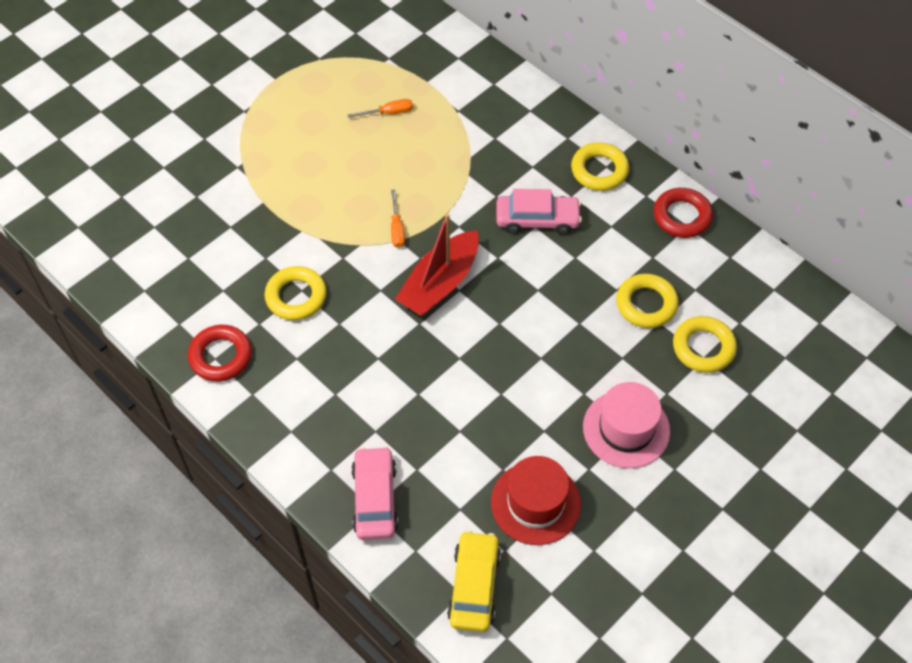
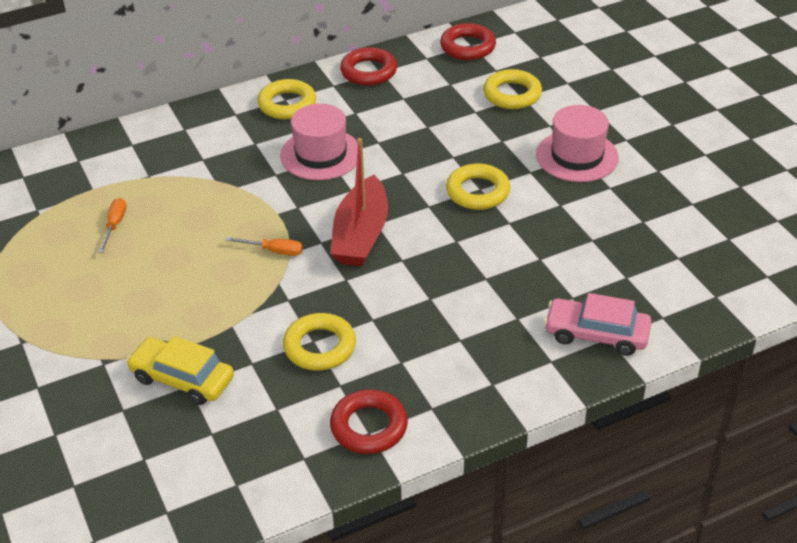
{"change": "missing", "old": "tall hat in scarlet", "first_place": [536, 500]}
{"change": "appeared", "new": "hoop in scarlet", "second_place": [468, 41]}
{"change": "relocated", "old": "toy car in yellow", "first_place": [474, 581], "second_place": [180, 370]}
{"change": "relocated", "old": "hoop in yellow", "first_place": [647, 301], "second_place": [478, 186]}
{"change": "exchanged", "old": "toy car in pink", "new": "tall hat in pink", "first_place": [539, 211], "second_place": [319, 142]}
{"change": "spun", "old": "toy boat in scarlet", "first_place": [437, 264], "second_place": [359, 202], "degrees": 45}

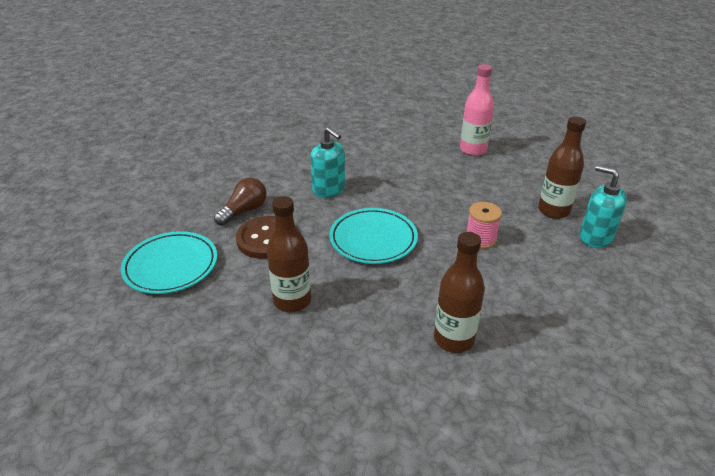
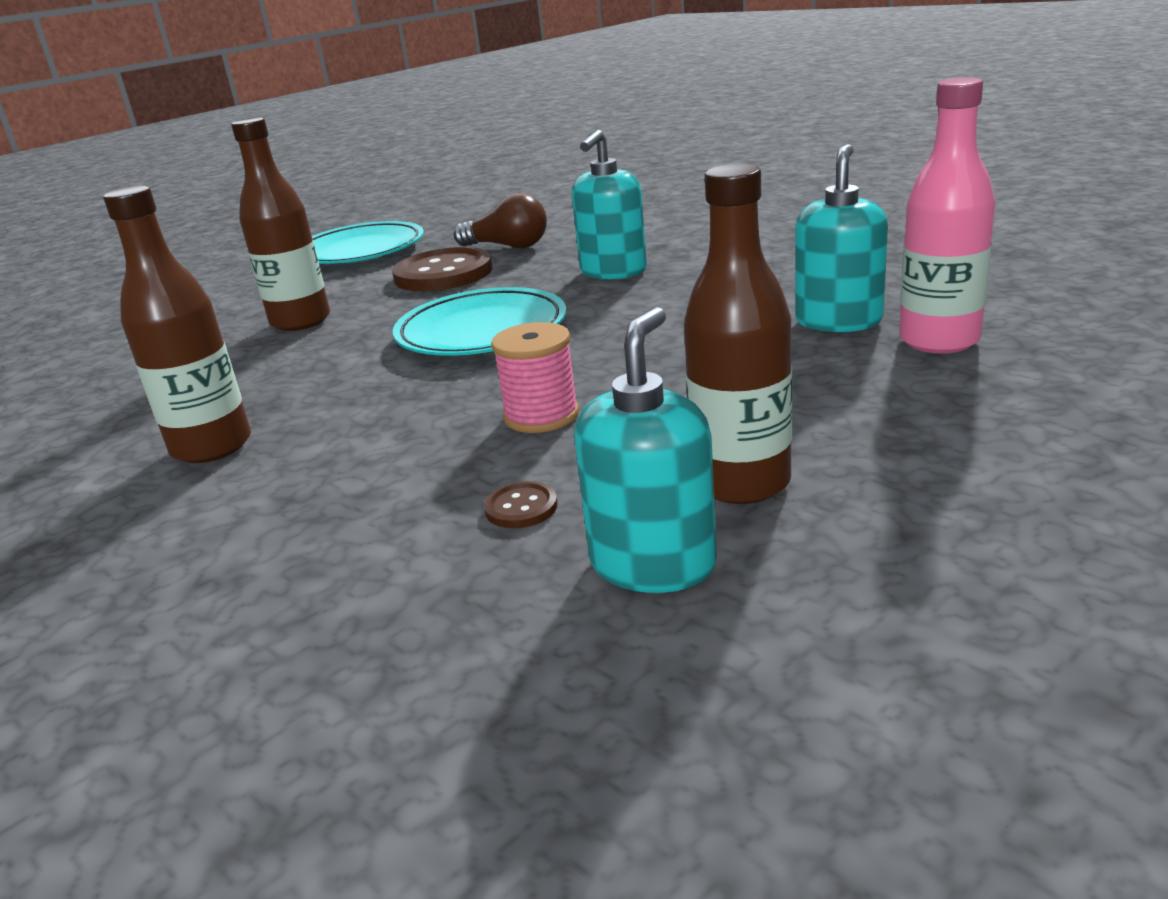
{"change": "appeared", "new": "button in brown", "second_place": [521, 504]}
{"change": "appeared", "new": "soap dispenser in teal", "second_place": [841, 238]}

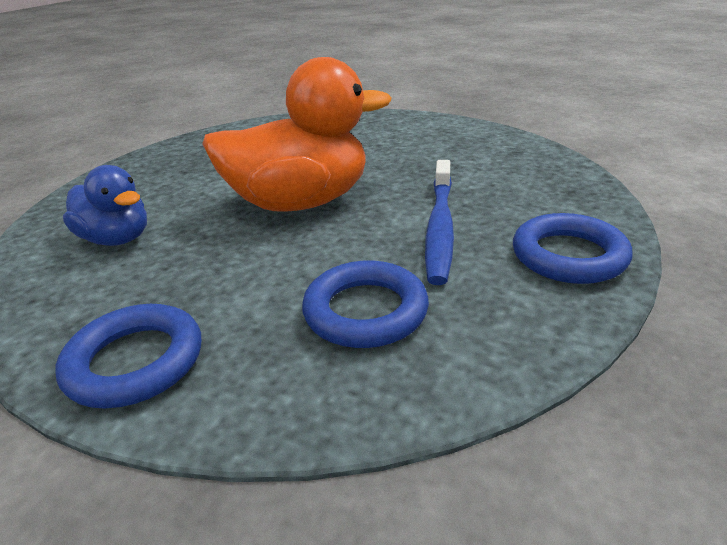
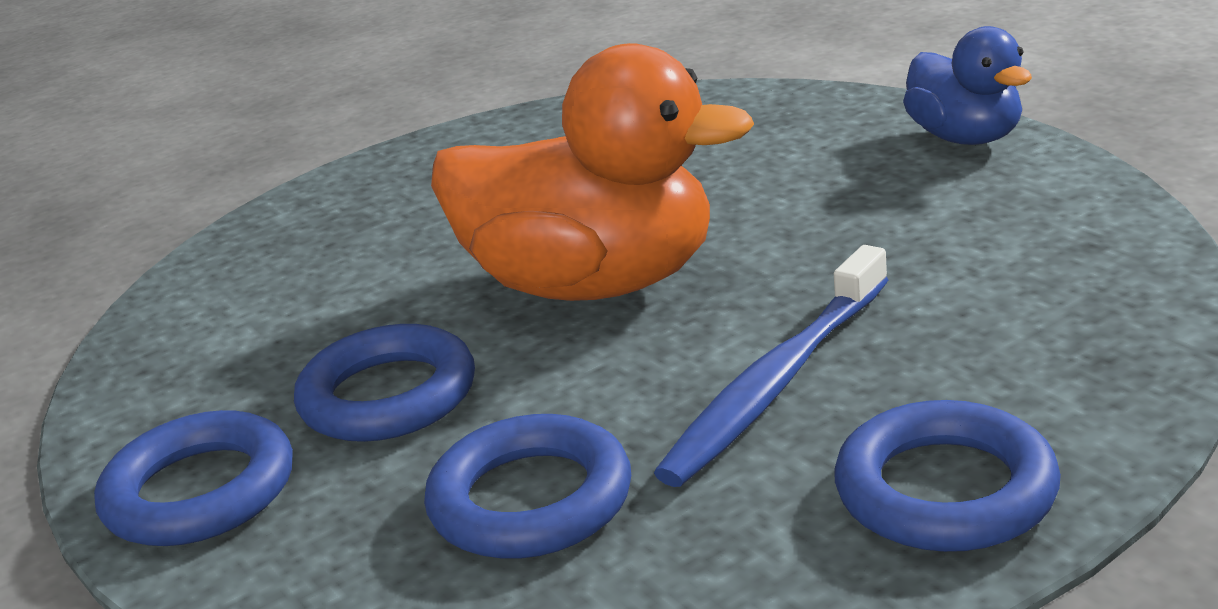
{"change": "appeared", "new": "hoop in cobalt", "second_place": [384, 383]}
{"change": "relocated", "old": "duck in cobalt", "first_place": [105, 205], "second_place": [967, 85]}

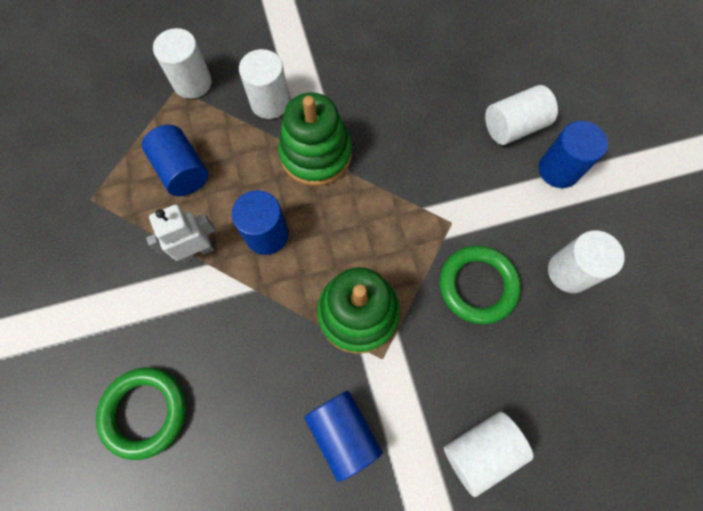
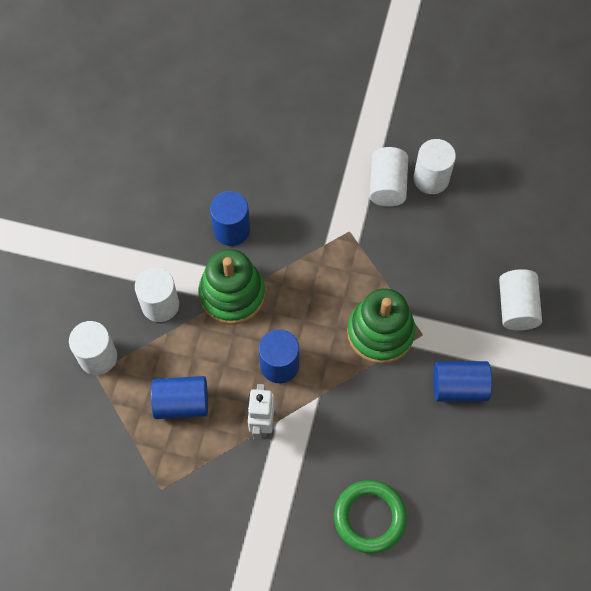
{"change": "missing", "old": "hoop in leaf-green", "first_place": [480, 284]}
{"change": "relocated", "old": "solid cylinder in snow-white", "first_place": [521, 115], "second_place": [388, 177]}
{"change": "relocated", "old": "solid cylinder in cobalt", "first_place": [573, 154], "second_place": [230, 218]}

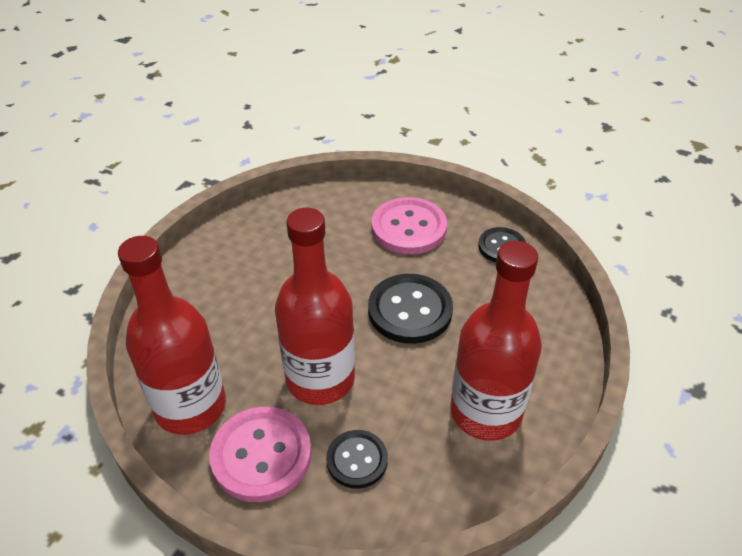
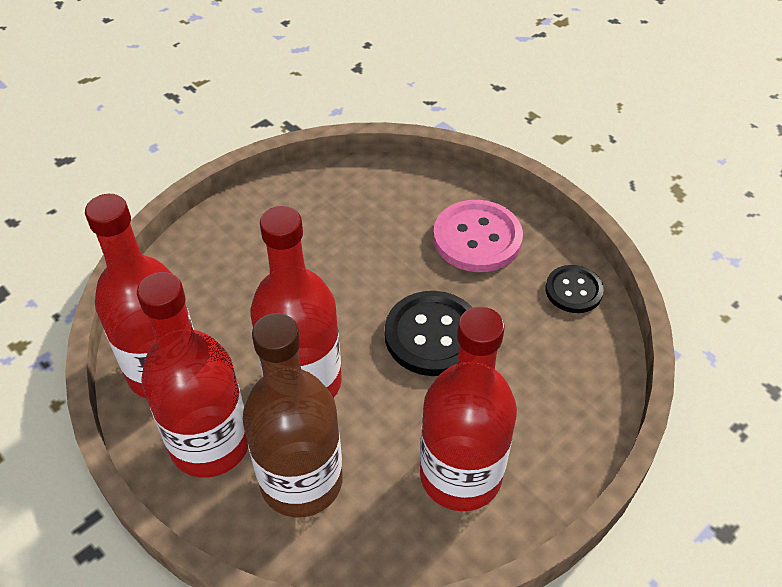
{"change": "exchanged", "old": "button in pink", "new": "bottle in scarlet", "first_place": [260, 454], "second_place": [192, 375]}
{"change": "exchanged", "old": "button in ebony", "new": "bottle in brown", "first_place": [357, 459], "second_place": [293, 415]}

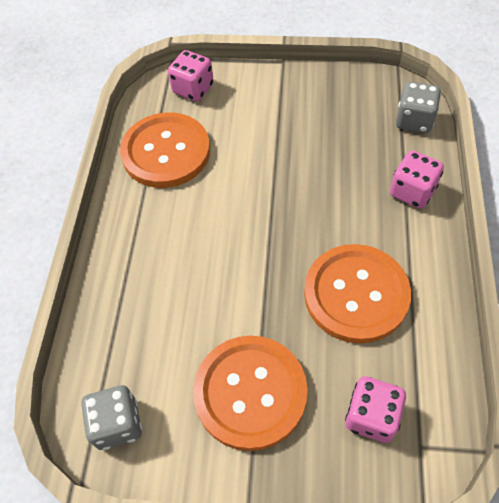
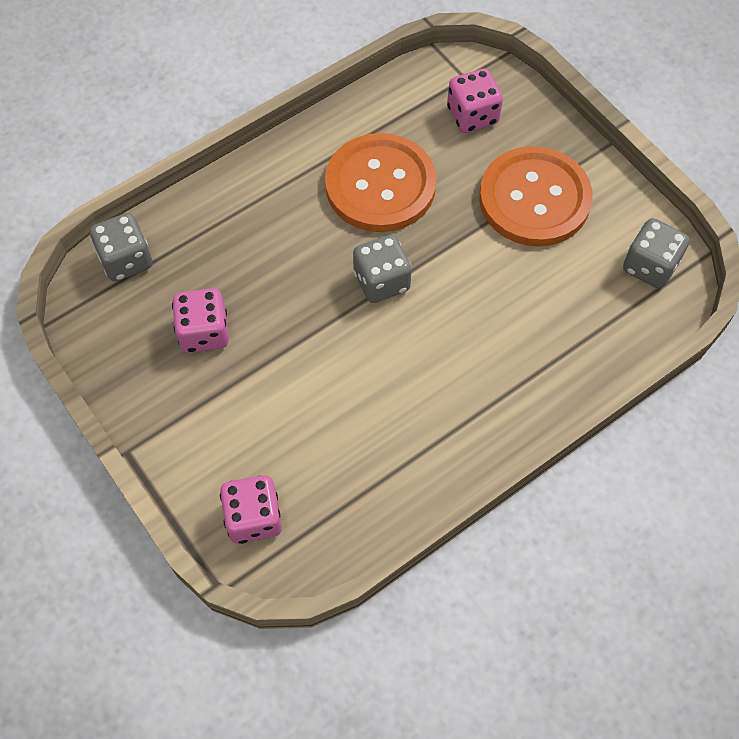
{"change": "missing", "old": "button in orange-coloured", "first_place": [165, 150]}
{"change": "appeared", "new": "game die in gray", "second_place": [382, 269]}
{"change": "relocated", "old": "game die in pink", "first_place": [417, 179], "second_place": [200, 320]}

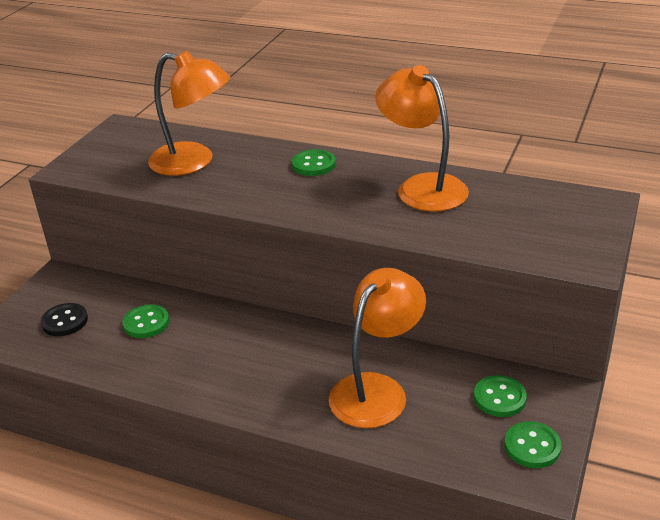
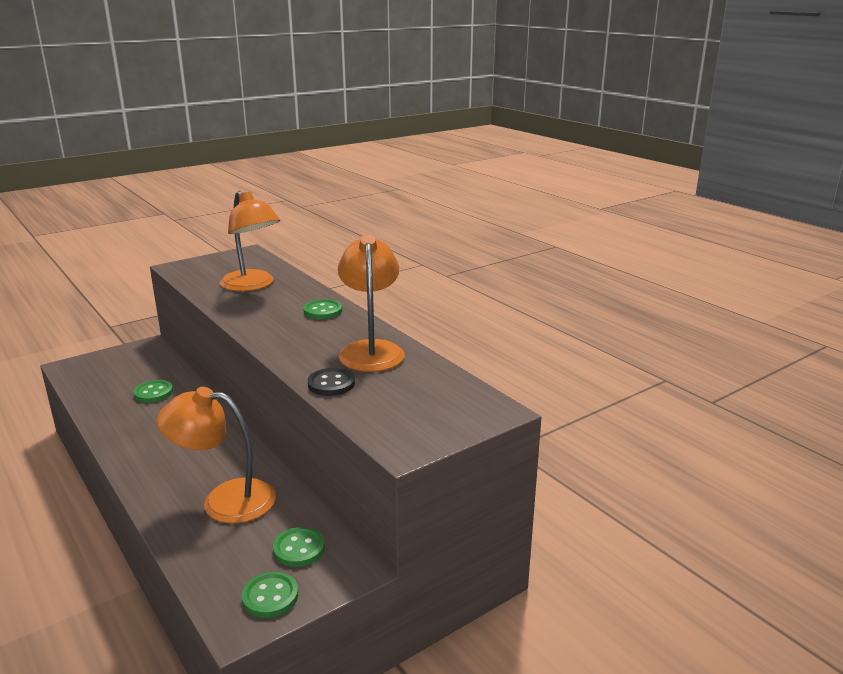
{"change": "relocated", "old": "button in ebony", "first_place": [64, 319], "second_place": [331, 382]}
{"change": "spun", "old": "reading lamp in orange-coloured", "first_place": [377, 348], "second_place": [216, 455], "degrees": -150}

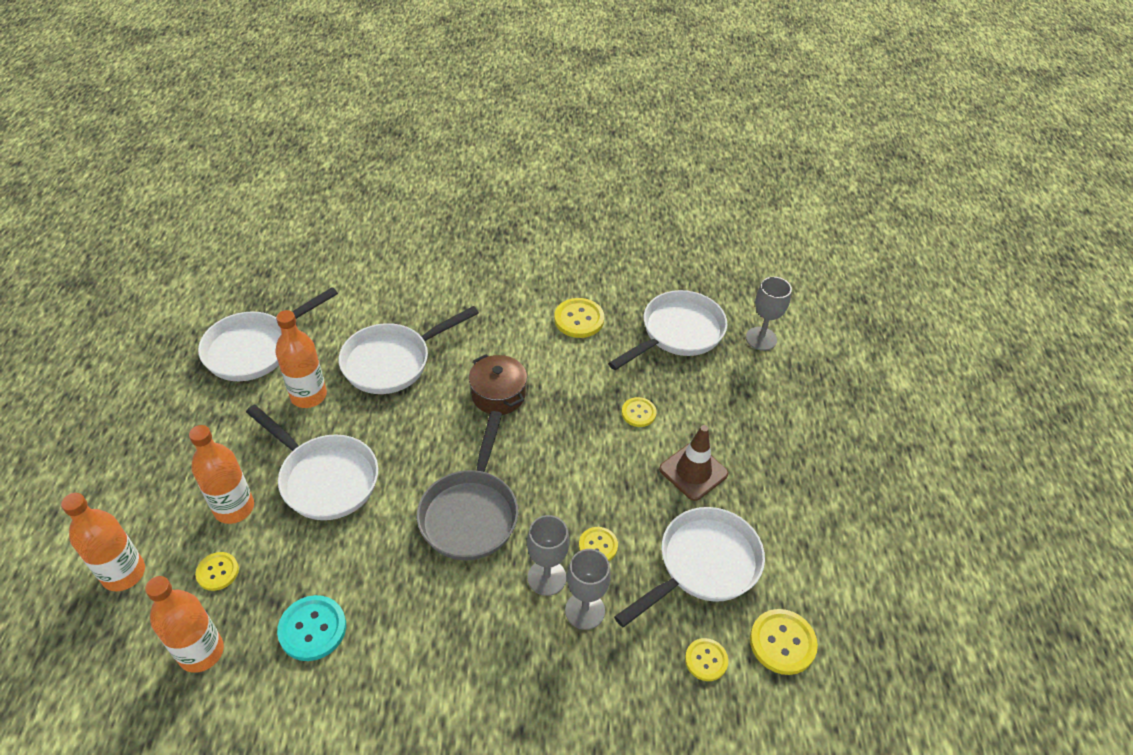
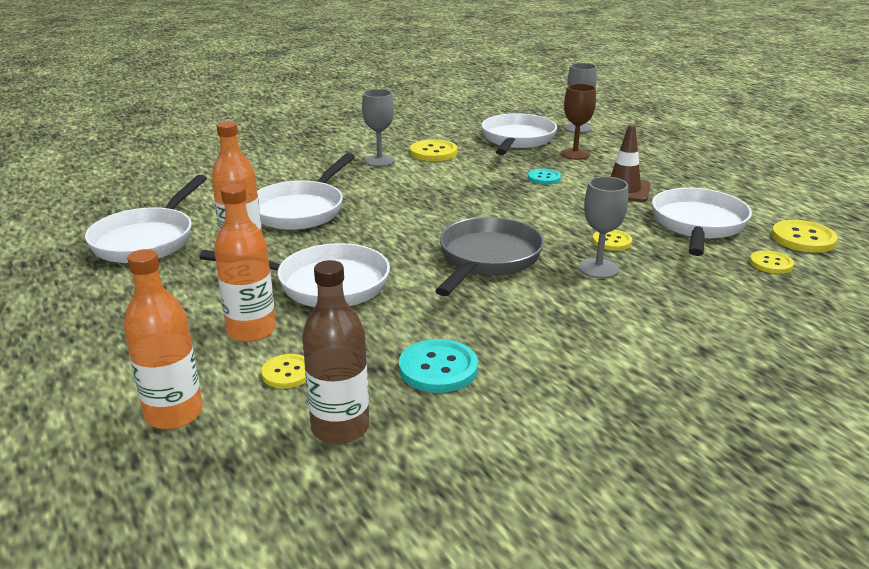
{"change": "missing", "old": "pot in brown", "first_place": [498, 384]}
{"change": "appeared", "new": "chalice in brown", "second_place": [578, 122]}
{"change": "relocated", "old": "chalice in gray", "first_place": [588, 589], "second_place": [378, 128]}
{"change": "colour", "old": "bottle in orange-coloured", "new": "bottle in brown", "first_place": [184, 624], "second_place": [336, 352]}
{"change": "colour", "old": "button in yellow", "new": "button in teal", "first_place": [639, 412], "second_place": [544, 177]}
{"change": "spun", "old": "skillet in gray", "first_place": [467, 486], "second_place": [489, 256], "degrees": -135}

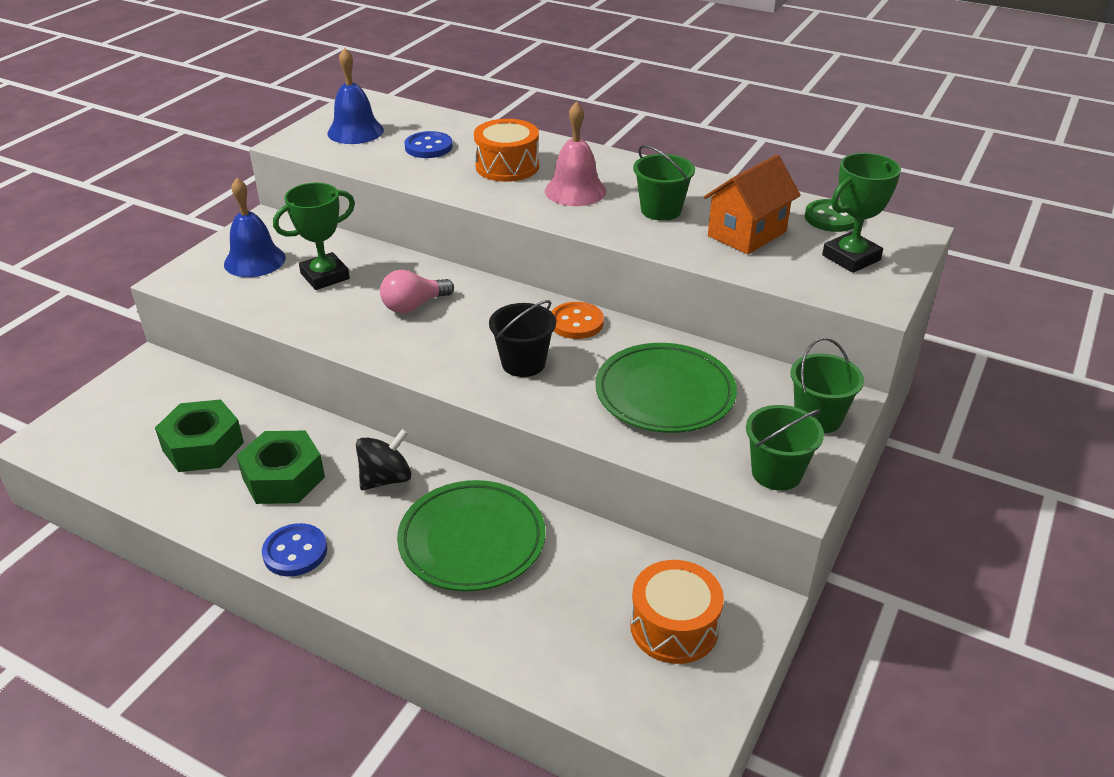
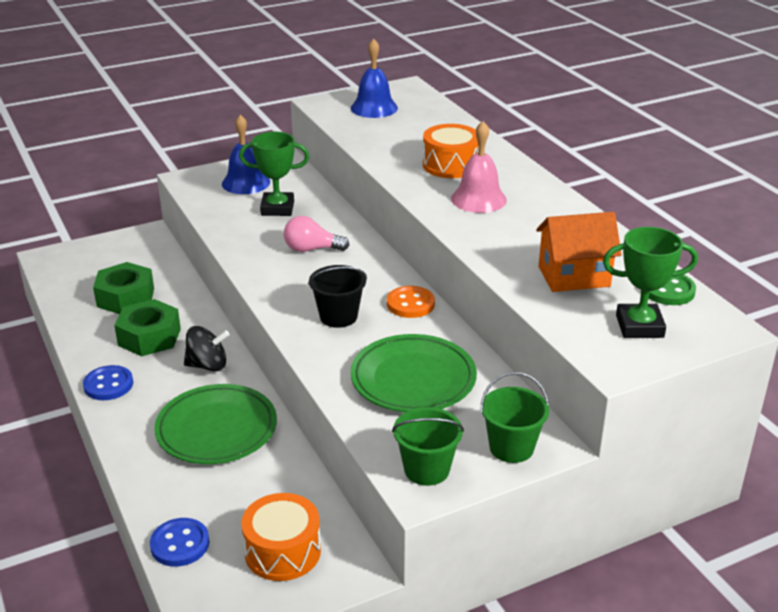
{"change": "missing", "old": "pail in leaf-green", "first_place": [664, 183]}
{"change": "relocated", "old": "button in cobalt", "first_place": [428, 144], "second_place": [179, 542]}

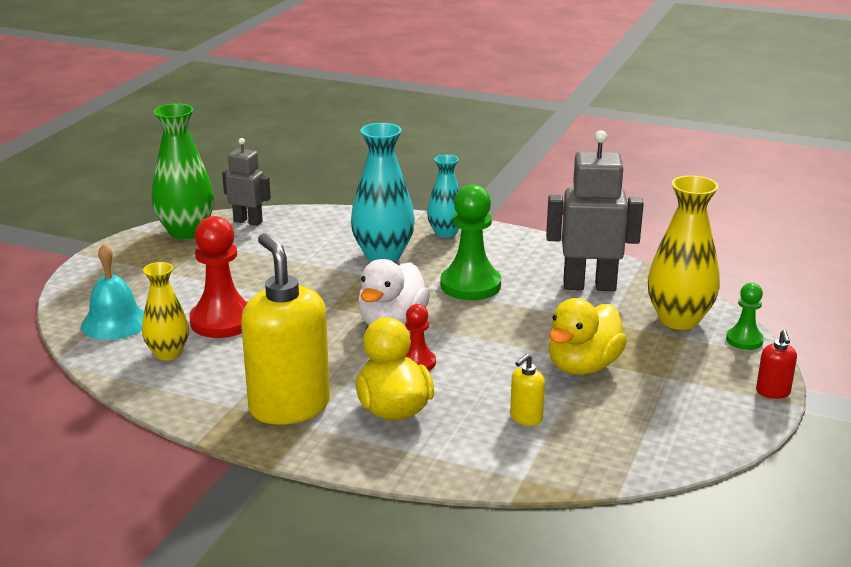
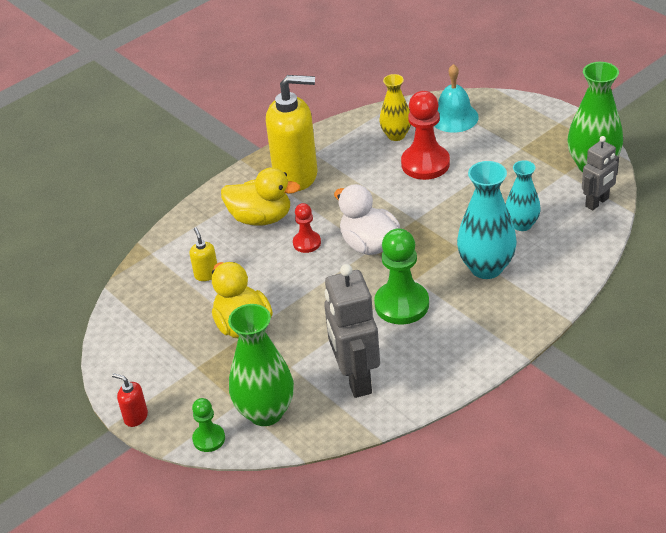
{"change": "relocated", "old": "tall vase in teal", "first_place": [443, 196], "second_place": [523, 195]}
{"change": "colour", "old": "tall vase in yellow", "new": "tall vase in leaf-green", "first_place": [684, 252], "second_place": [261, 365]}
{"change": "spun", "old": "toy robot in gray", "first_place": [595, 210], "second_place": [352, 331], "degrees": 135}

